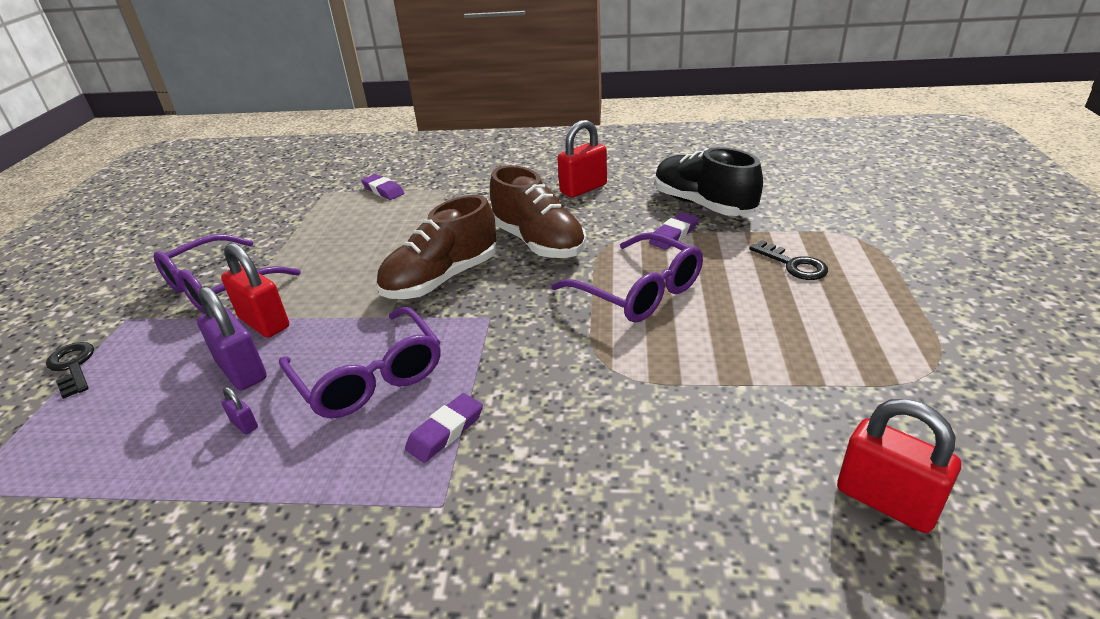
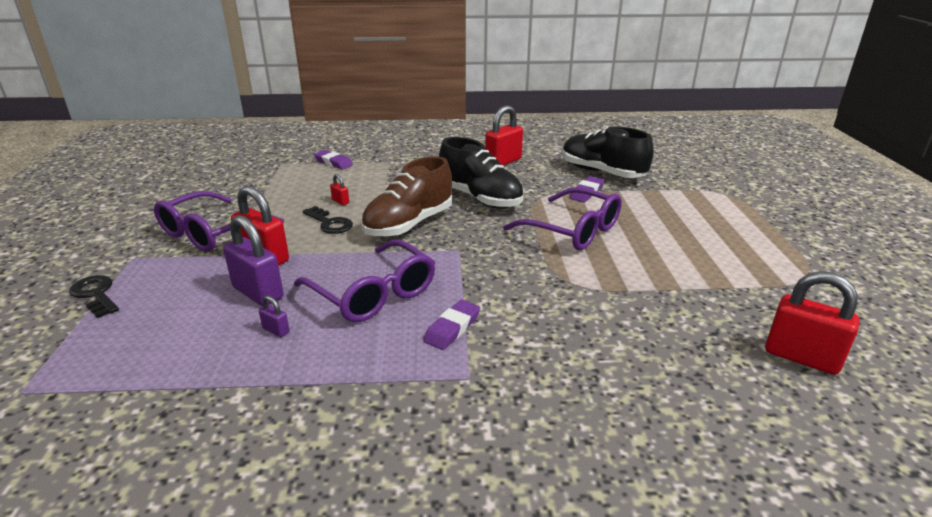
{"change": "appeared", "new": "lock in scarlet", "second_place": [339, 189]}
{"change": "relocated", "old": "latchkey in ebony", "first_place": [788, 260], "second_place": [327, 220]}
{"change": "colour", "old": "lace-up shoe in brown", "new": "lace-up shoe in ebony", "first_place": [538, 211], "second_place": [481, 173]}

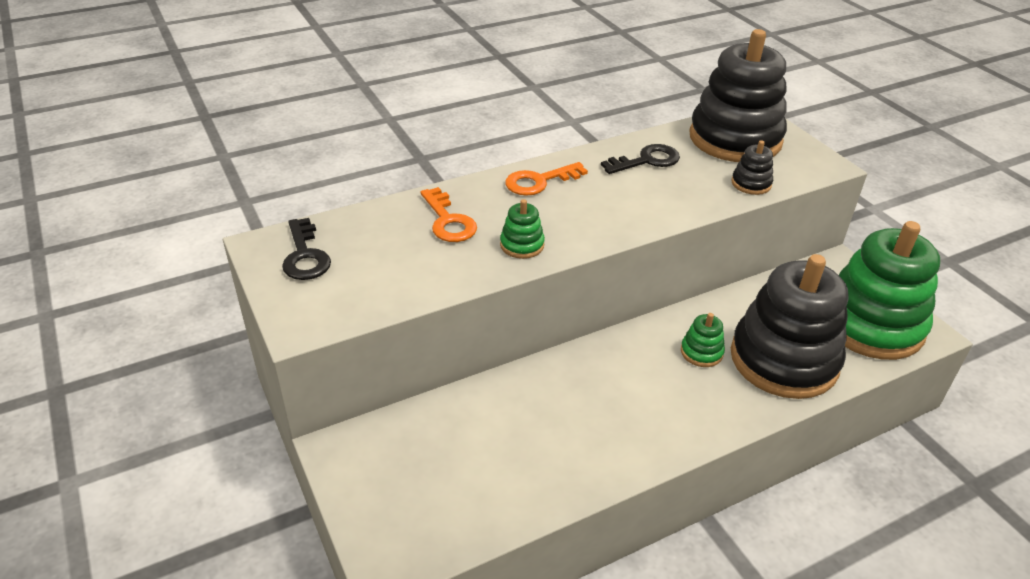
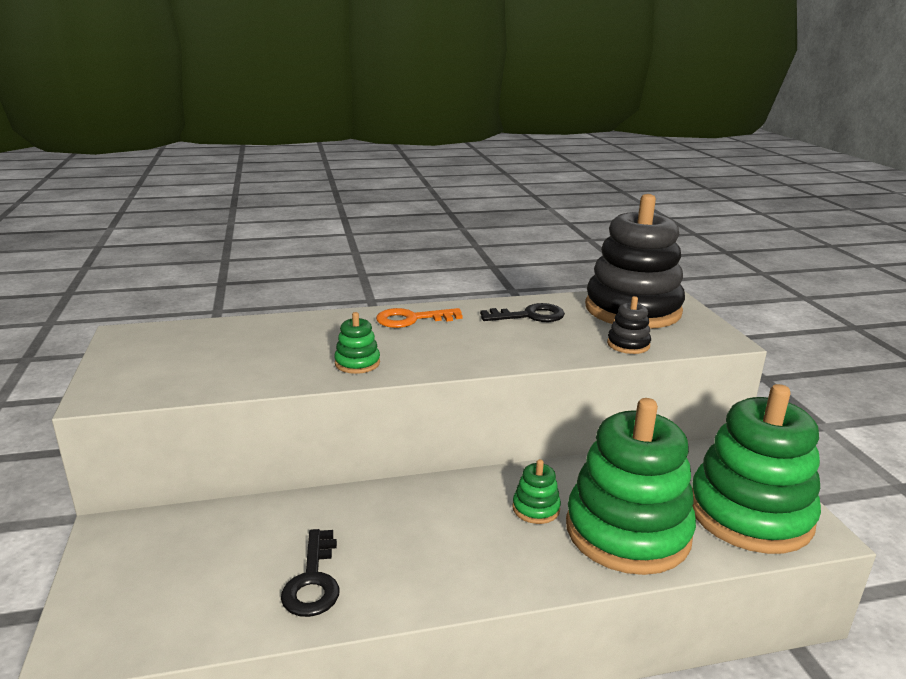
{"change": "missing", "old": "latchkey in orange-coloured", "first_place": [448, 214]}
{"change": "relocated", "old": "latchkey in ebony", "first_place": [306, 249], "second_place": [310, 573]}
{"change": "colour", "old": "stacking rings in ebony", "new": "stacking rings in leaf-green", "first_place": [789, 326], "second_place": [631, 486]}

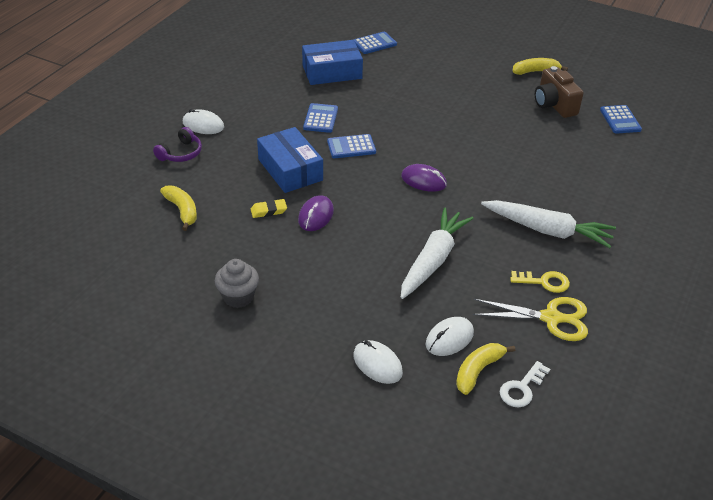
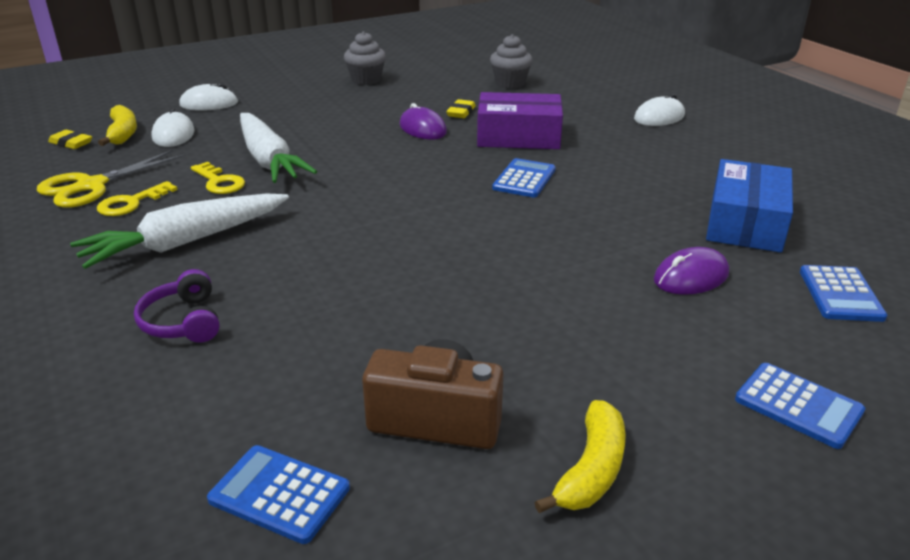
{"change": "appeared", "new": "latchkey in yellow", "second_place": [218, 178]}
{"change": "relocated", "old": "headphones in purple", "first_place": [177, 144], "second_place": [177, 306]}
{"change": "relocated", "old": "pocket calculator in cobalt", "first_place": [320, 118], "second_place": [800, 406]}
{"change": "relocated", "old": "PC mouse in purple", "first_place": [424, 178], "second_place": [691, 271]}
{"change": "exchanged", "old": "toy banana in yellow", "new": "muffin in gray", "first_place": [178, 208], "second_place": [511, 61]}
{"change": "exchanged", "old": "latchkey in snow-white", "new": "pencil eraser in yellow", "first_place": [525, 384], "second_place": [70, 139]}
{"change": "colour", "old": "package in cobalt", "new": "package in purple", "first_place": [290, 160], "second_place": [520, 120]}

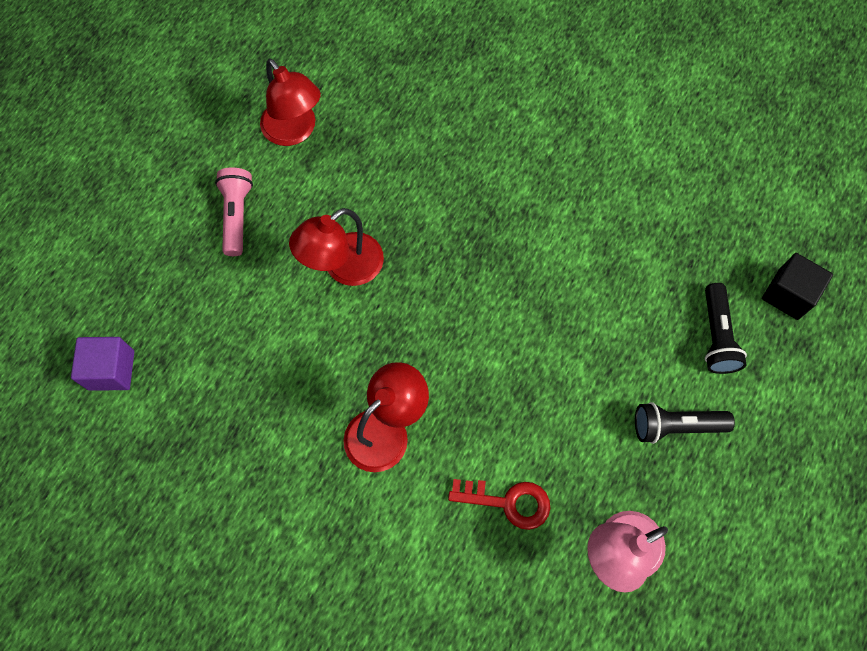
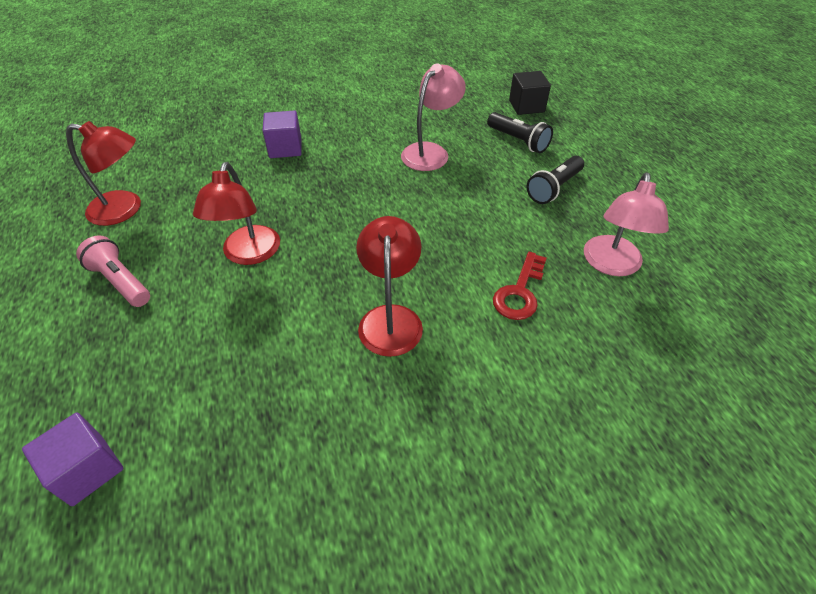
{"change": "appeared", "new": "solid cube in purple", "second_place": [282, 134]}
{"change": "appeared", "new": "reading lamp in pink", "second_place": [433, 117]}
{"change": "spun", "old": "latchkey in scarlet", "first_place": [499, 504], "second_place": [519, 286], "degrees": 150}

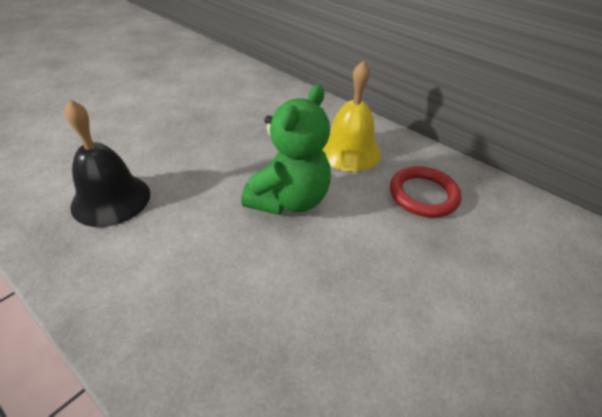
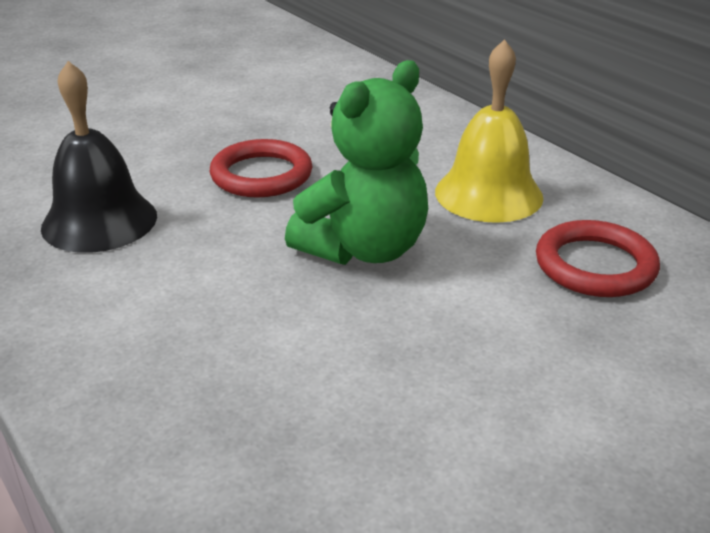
{"change": "appeared", "new": "hoop in scarlet", "second_place": [261, 168]}

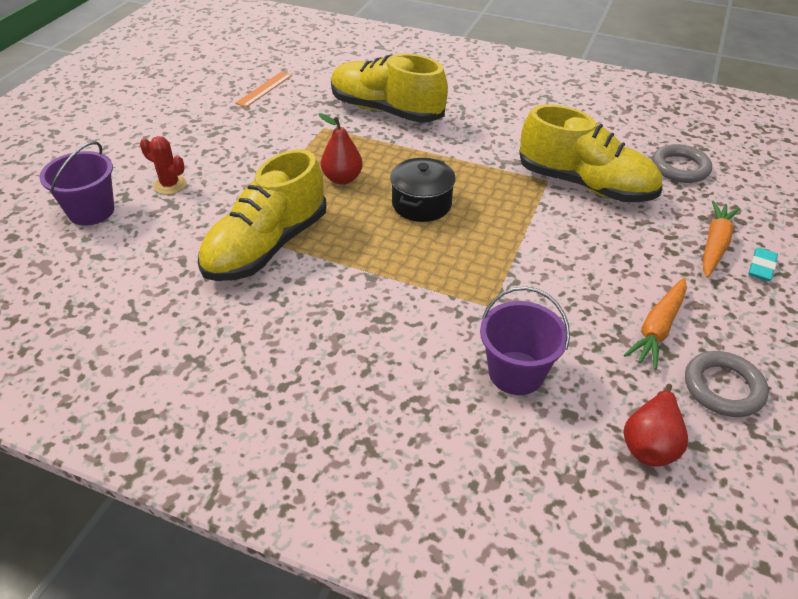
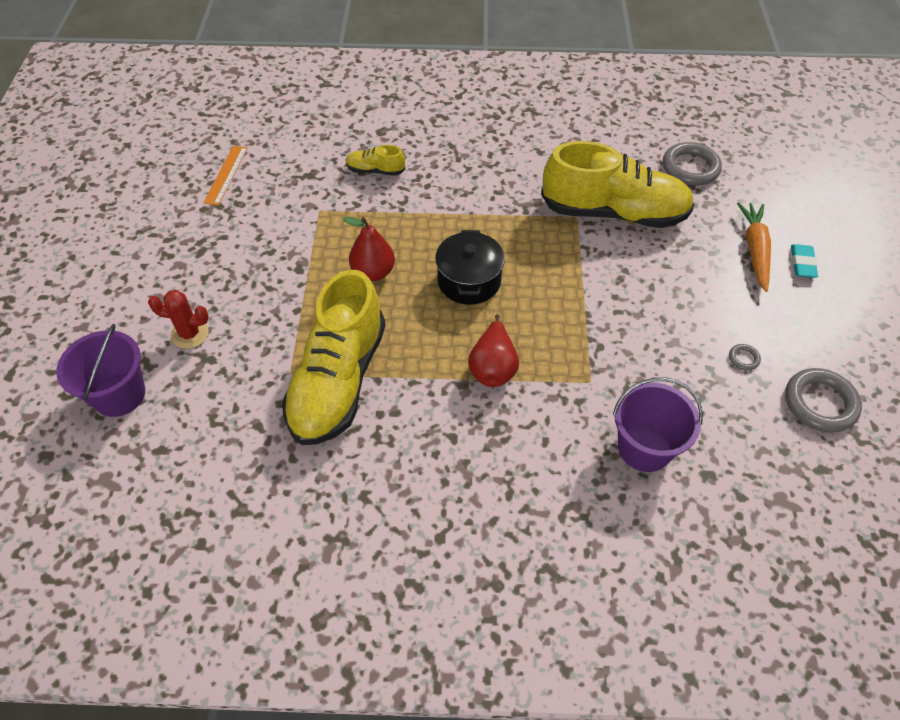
{"change": "relocated", "old": "toy pear in scarlet", "first_place": [656, 425], "second_place": [493, 350]}
{"change": "exchanged", "old": "root vegetable in orange-coloured", "new": "hoop in gray", "first_place": [655, 323], "second_place": [745, 357]}
{"change": "size", "old": "lace-up shoe in yellow", "first_place": [389, 88], "second_place": [375, 160], "factor": 0.43}

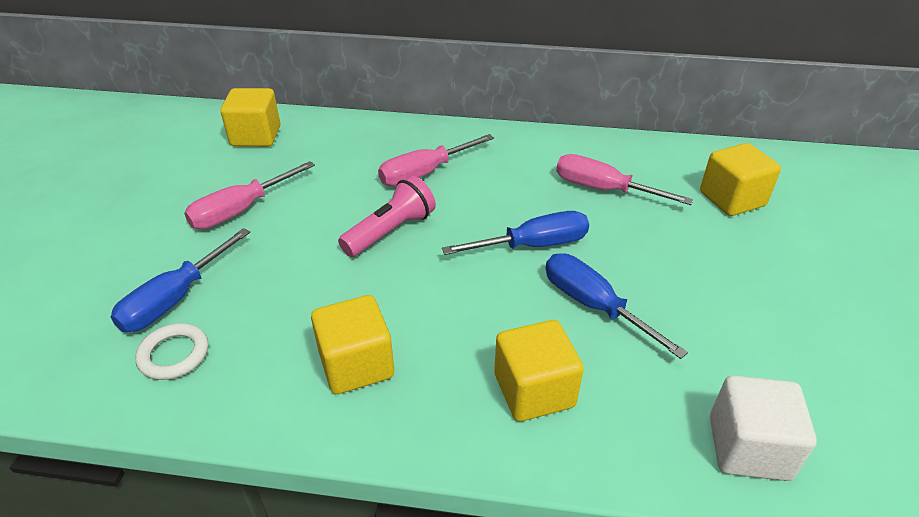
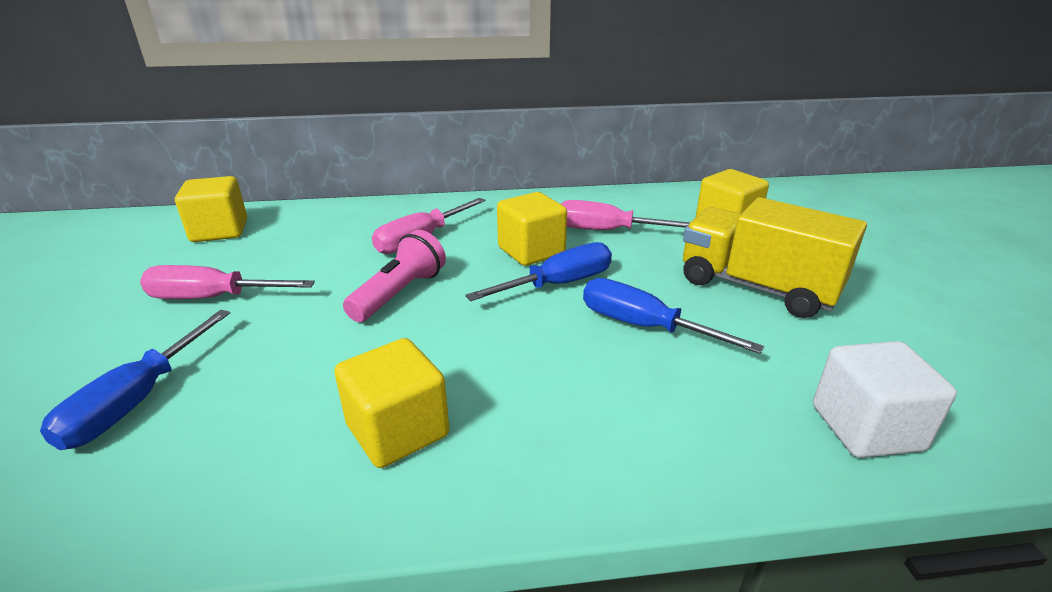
{"change": "missing", "old": "hoop in snow-white", "first_place": [171, 351]}
{"change": "appeared", "new": "toy truck in yellow", "second_place": [775, 257]}
{"change": "relocated", "old": "solid cube in yellow", "first_place": [539, 370], "second_place": [532, 229]}
{"change": "spun", "old": "hand screwdriver in pink", "first_place": [249, 195], "second_place": [227, 282], "degrees": 60}

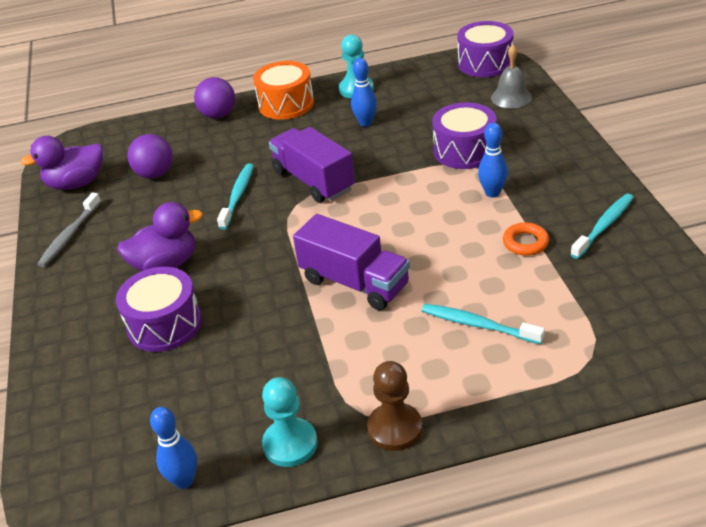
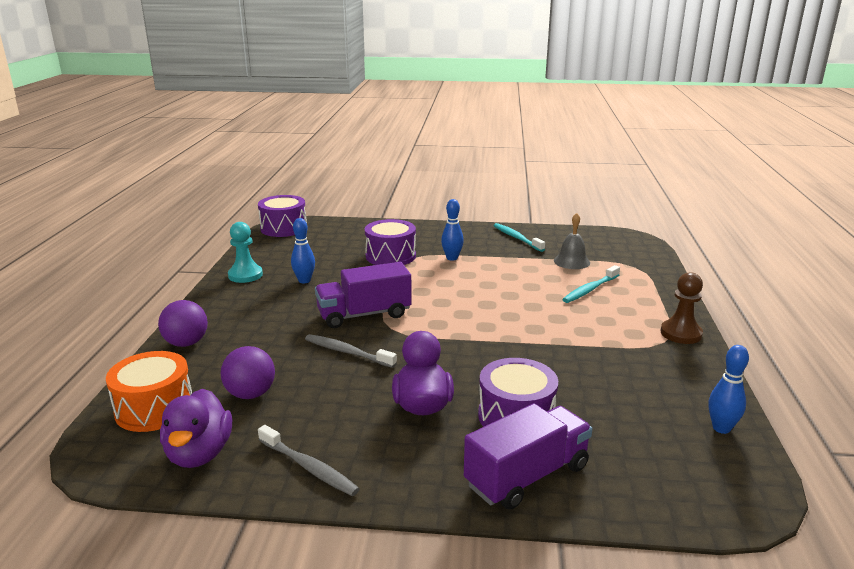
{"change": "missing", "old": "game pawn in teal", "first_place": [290, 422]}
{"change": "missing", "old": "hoop in orange-coloured", "first_place": [526, 239]}
{"change": "relocated", "old": "drum in orange-coloured", "first_place": [283, 90], "second_place": [149, 391]}
{"change": "relocated", "old": "toy truck in purple", "first_place": [351, 262], "second_place": [528, 456]}
{"change": "relocated", "old": "bell in gray", "first_place": [511, 76], "second_place": [572, 241]}
{"change": "colour", "old": "toothbrush in teal", "new": "toothbrush in gray", "first_place": [235, 197], "second_place": [351, 351]}

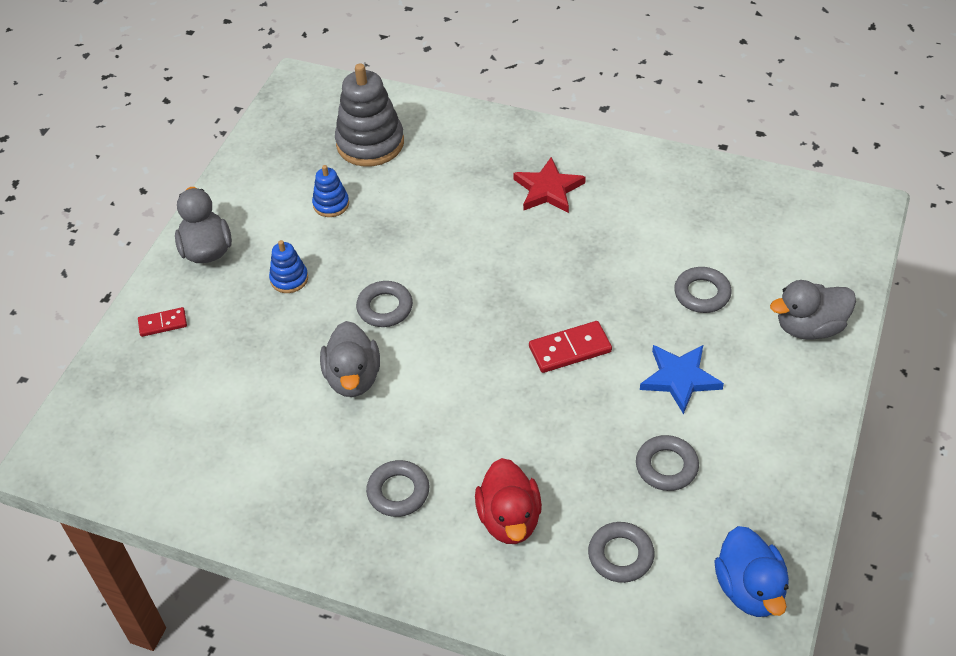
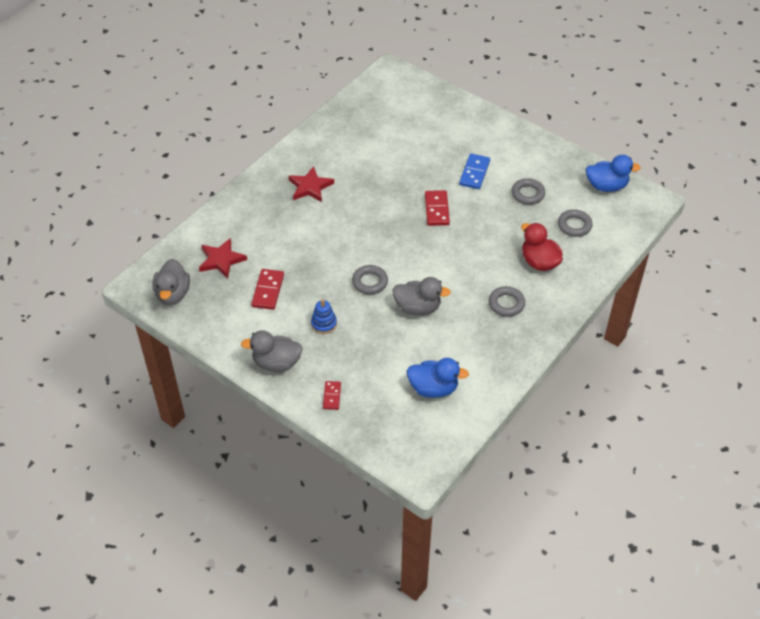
{"change": "missing", "old": "hoop in gray", "first_place": [703, 290]}
{"change": "appeared", "new": "duck in cobalt", "second_place": [438, 378]}
{"change": "relocated", "old": "duck in gray", "first_place": [813, 310], "second_place": [171, 282]}
{"change": "exchanged", "old": "stacking rings in cobalt", "new": "domino in scarlet", "first_place": [330, 191], "second_place": [267, 289]}
{"change": "exchanged", "old": "stacking rings in gray", "new": "star shape in scarlet", "first_place": [369, 115], "second_place": [223, 258]}
{"change": "exchanged", "old": "star shape in cobalt", "new": "domino in cobalt", "first_place": [682, 380], "second_place": [474, 171]}
{"change": "spun", "old": "duck in scarlet", "first_place": [508, 501], "second_place": [542, 247], "degrees": -135}

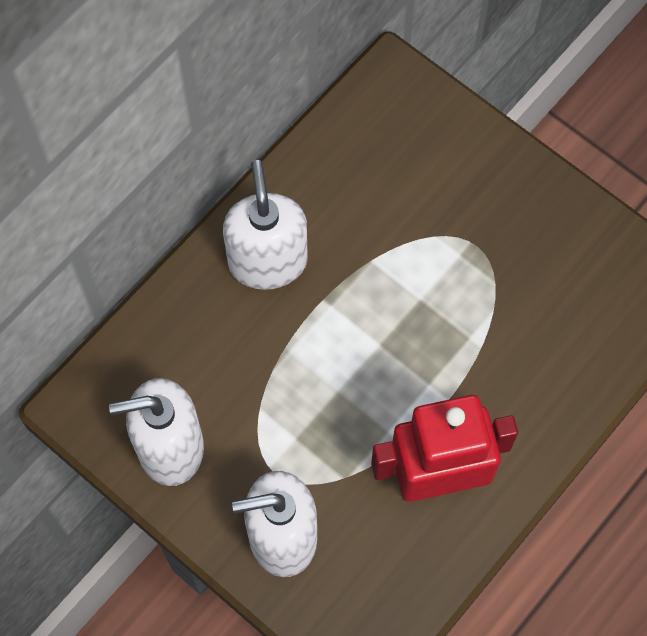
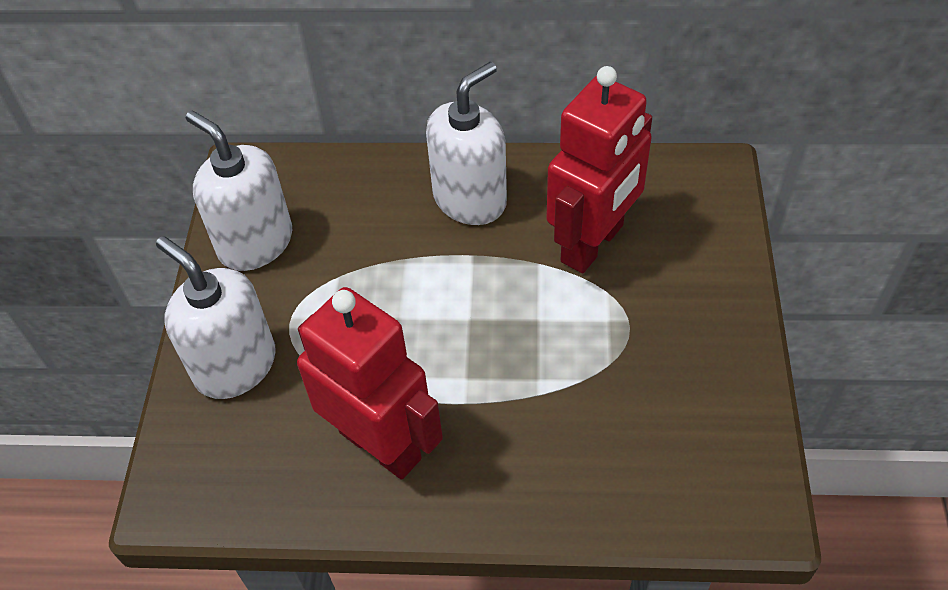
{"change": "appeared", "new": "toy robot in scarlet", "second_place": [599, 169]}

